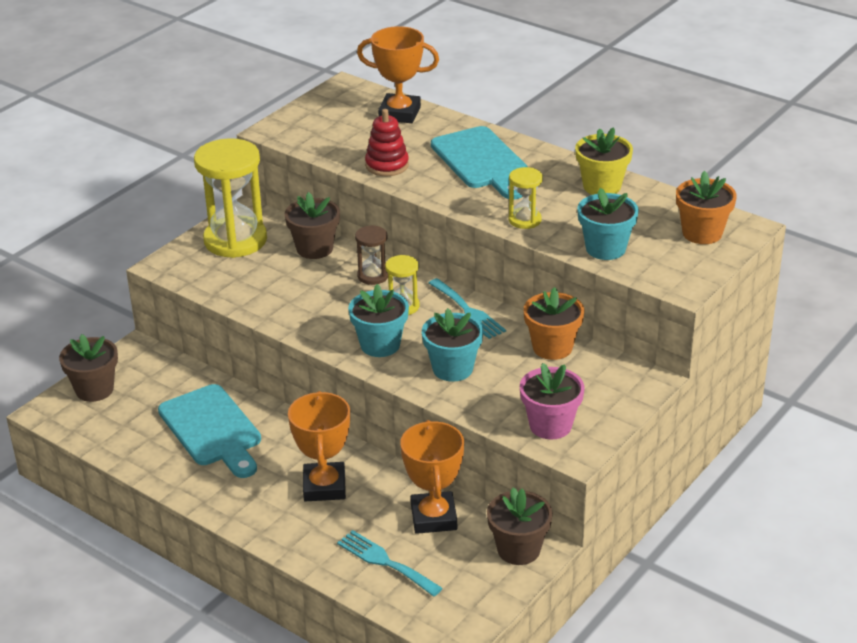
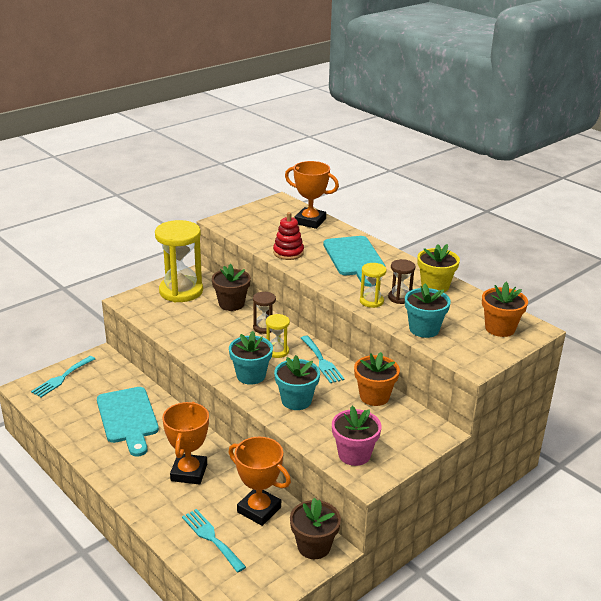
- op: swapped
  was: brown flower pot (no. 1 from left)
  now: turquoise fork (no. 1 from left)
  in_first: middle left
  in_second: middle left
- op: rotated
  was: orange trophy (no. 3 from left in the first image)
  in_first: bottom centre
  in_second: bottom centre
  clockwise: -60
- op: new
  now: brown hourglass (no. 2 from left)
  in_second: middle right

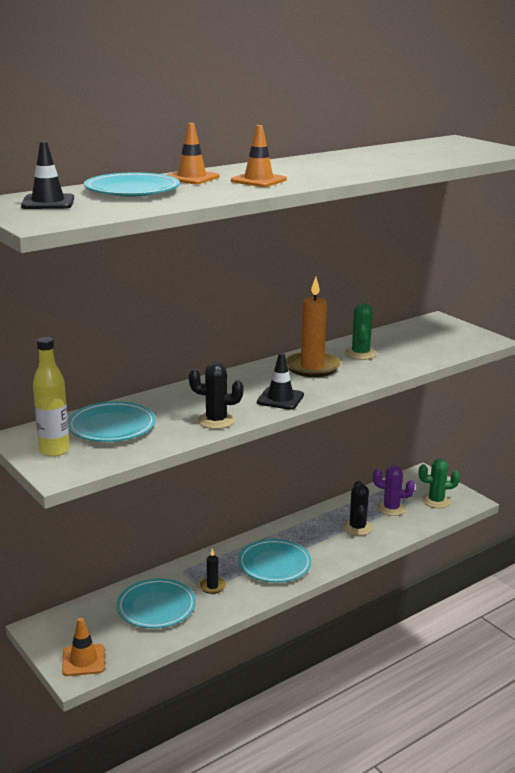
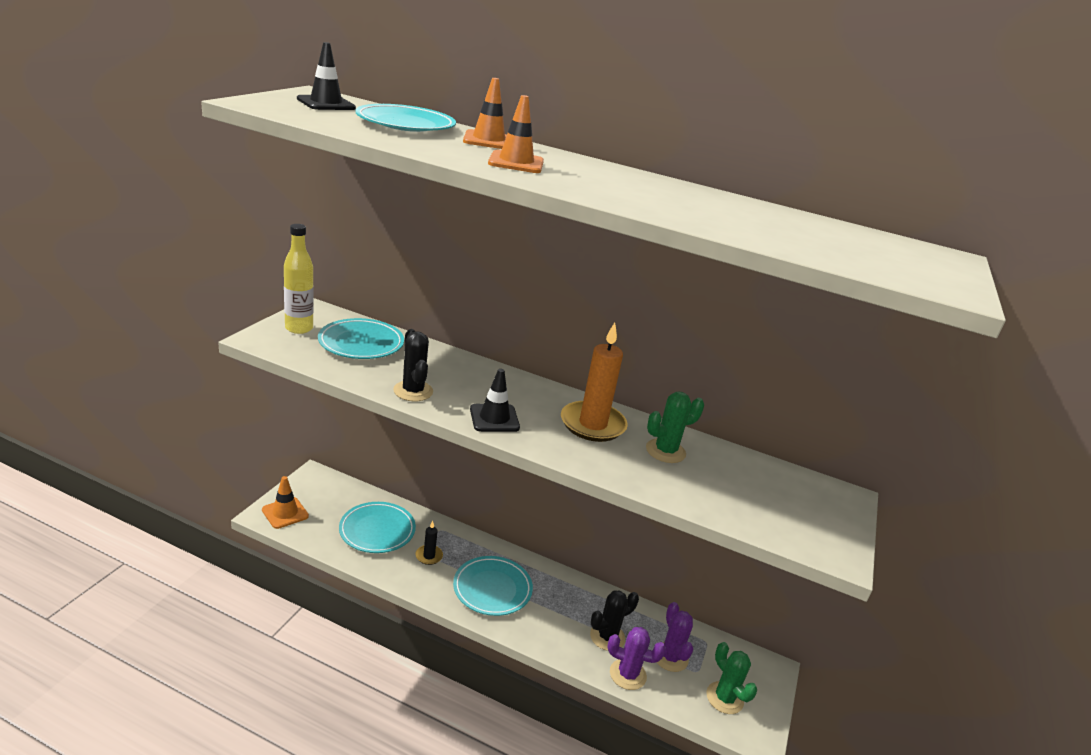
- op: new
  now: purple cactus (no. 1 from left)
  in_second: bottom centre

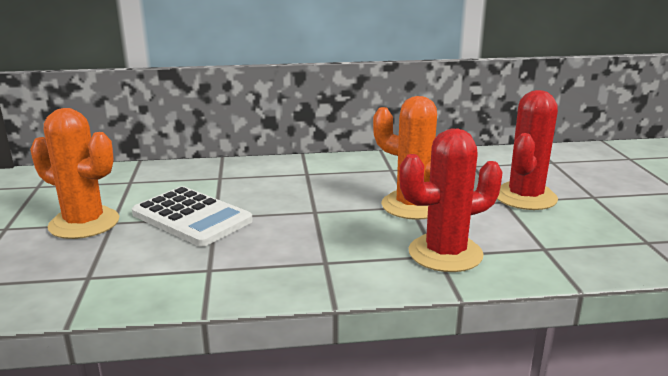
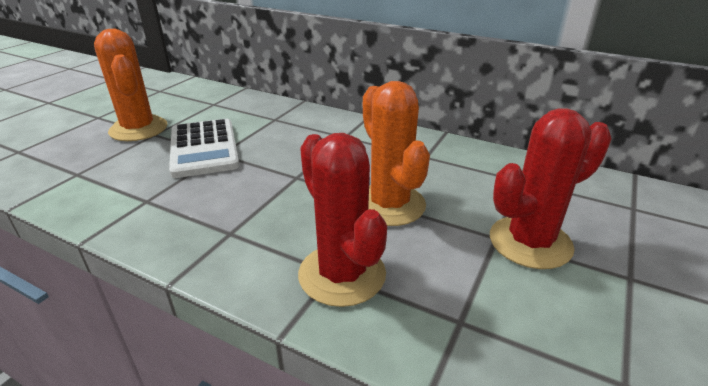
- op: rotated
  was: red cactus (no. 1 from left)
  in_first: middle right
  in_second: centre
  clockwise: 45

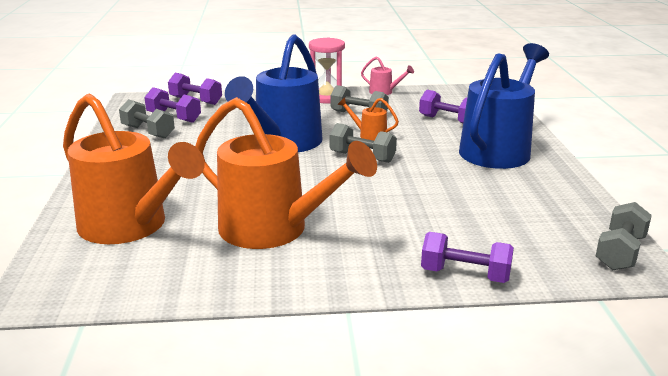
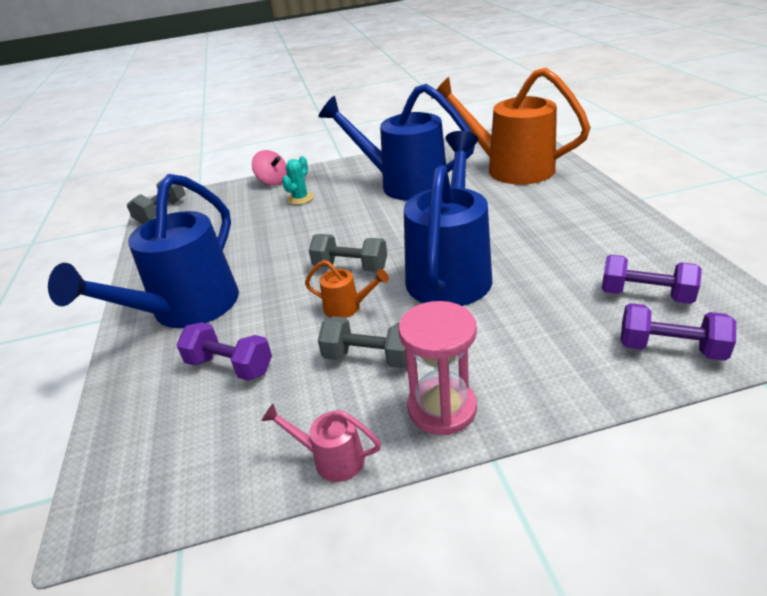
- op: repainted
  was: orange watering can (no. 2 from left)
  now: blue watering can (no. 2 from left)
  in_first: centre
  in_second: top centre
- op: gone
  was: grey dumbbell (no. 1 from left)
  in_first: top left
- op: swapped
  was: purple dumbbell (no. 4 from left)
  now: pink spinning top
  in_first: bottom right
  in_second: top centre
- op: new
  now: turquoise cactus
  in_second: top centre

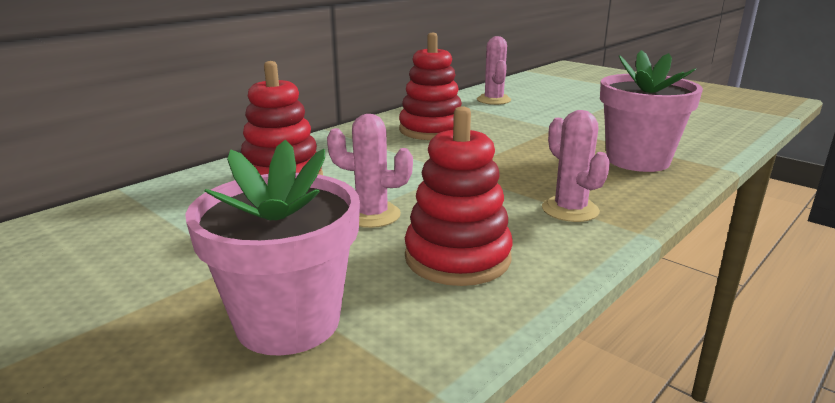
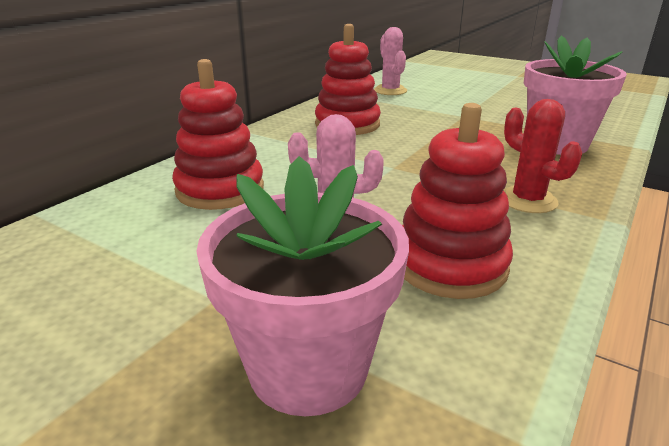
- op: repainted
  was: pink cactus (no. 3 from left)
  now: red cactus
  in_first: middle right
  in_second: middle right

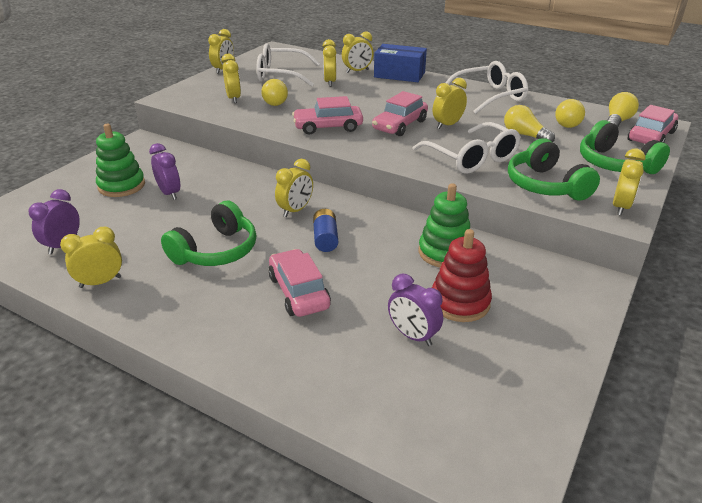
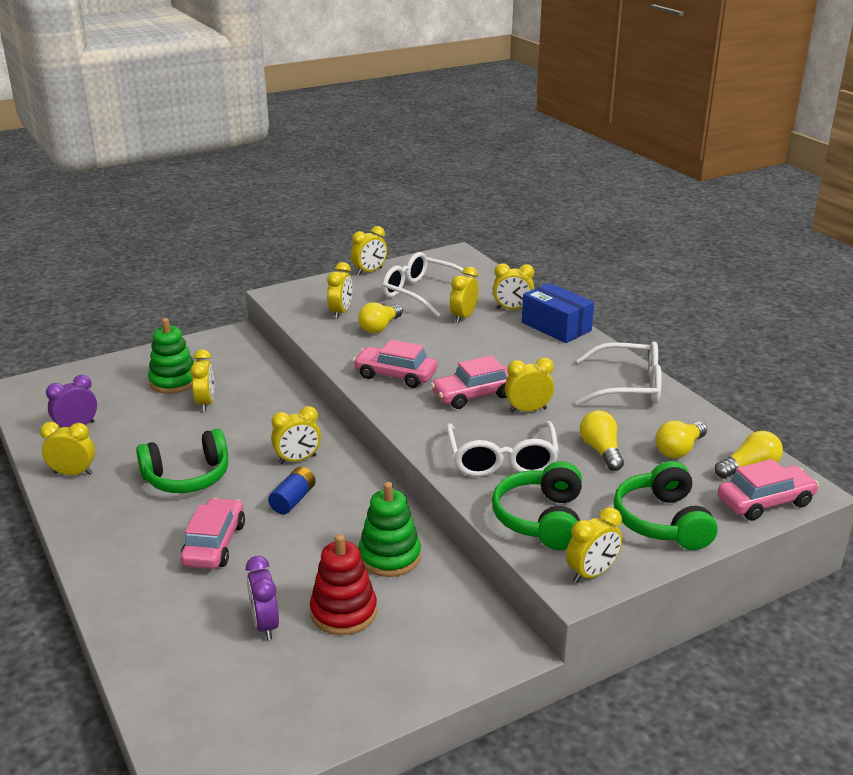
- op: repainted
  was: purple clock (no. 2 from left)
  now: yellow clock (no. 2 from left)
  in_first: middle left
  in_second: middle left

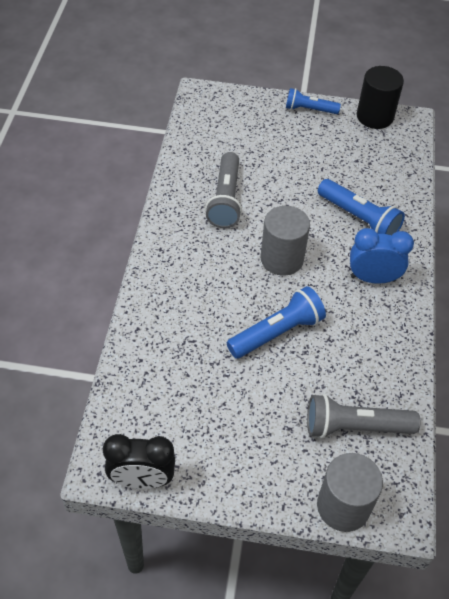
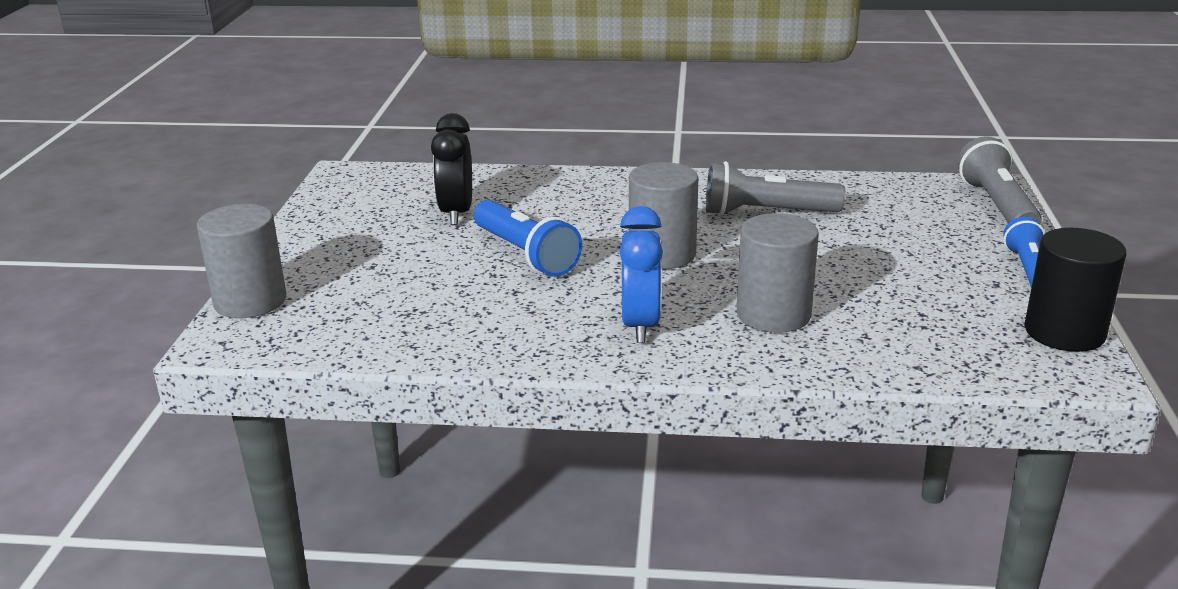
- op: swapped
  was: blue flashlight (no. 3 from left)
  now: grey cylinder (no. 3 from left)
  in_first: middle right
  in_second: centre
- op: shifted
  was: grey flashlight (no. 2 from left)
  in_first: bottom right
  in_second: top right
- op: shifted
  was: black clock
  in_first: bottom left
  in_second: top centre

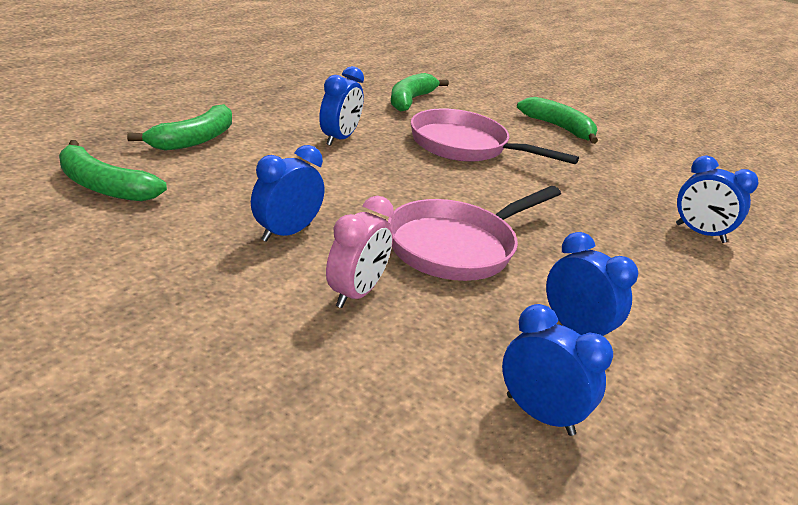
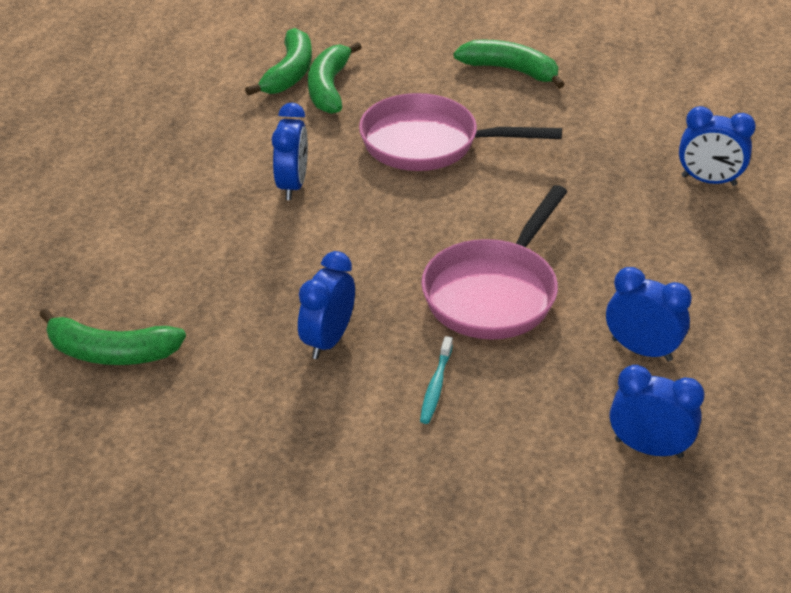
- op: shifted
  was: green banana (no. 2 from left)
  in_first: top left
  in_second: top centre
- op: swapped
  was: pink clock
  now: turquoise toothbrush
  in_first: centre
  in_second: centre

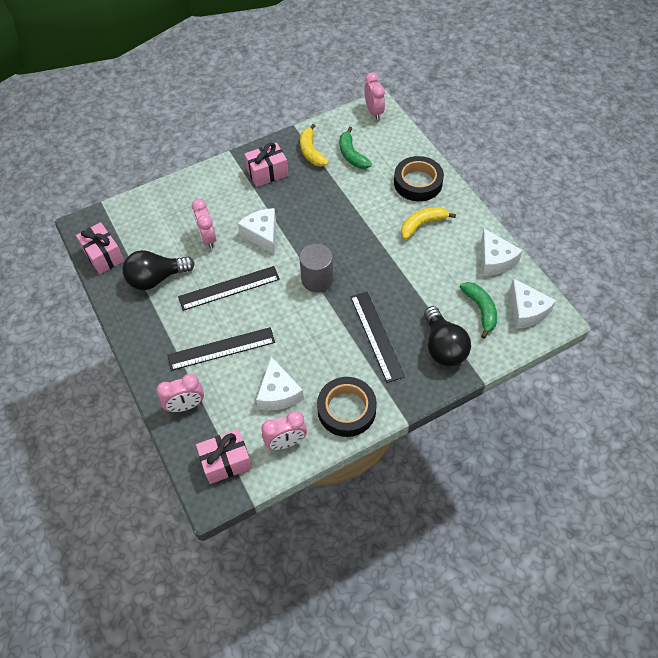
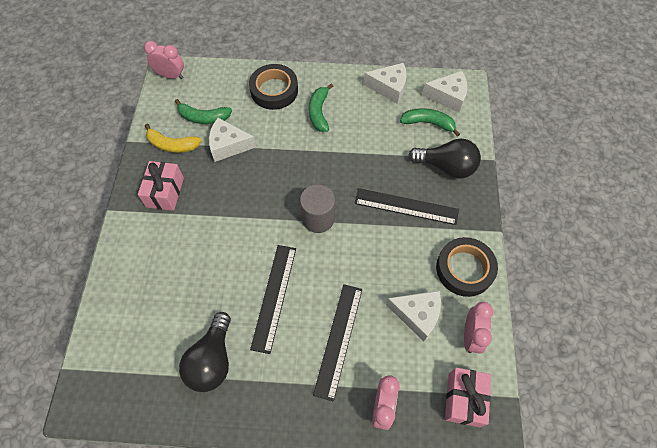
- op: gone
  was: pink clock (no. 2 from left)
  in_first: middle left
- op: repainted
  was: yellow banana (no. 2 from left)
  now: green banana (no. 2 from left)
  in_first: centre
  in_second: top centre
- op: shifted
  was: white cheese (no. 1 from left)
  in_first: centre
  in_second: top centre
- op: gone
  was: pink gift (no. 1 from left)
  in_first: middle left

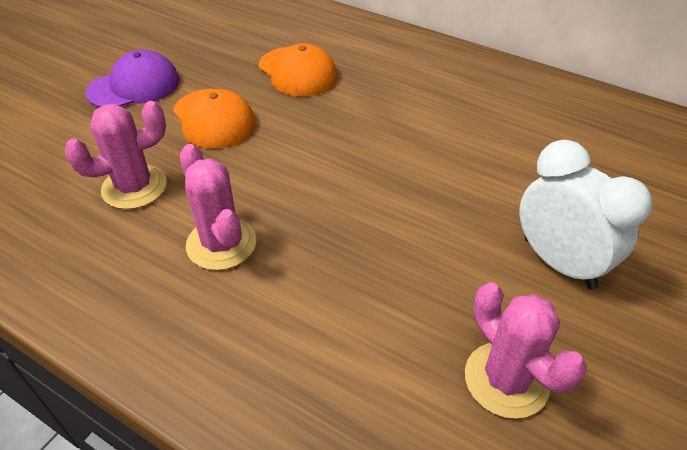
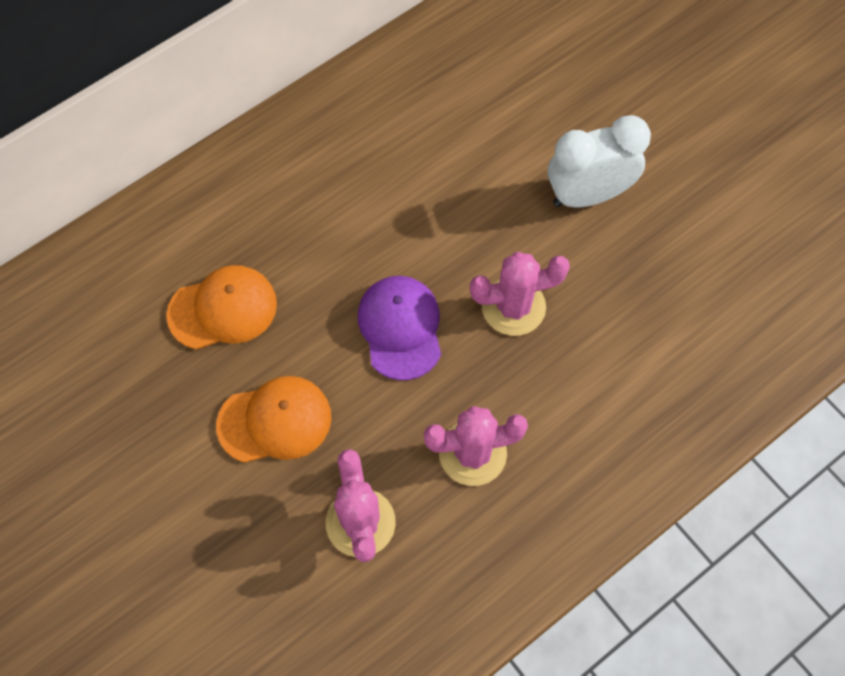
- op: shifted
  was: purple cap
  in_first: top left
  in_second: centre
- op: shifted
  was: pink cactus (no. 3 from left)
  in_first: bottom right
  in_second: centre

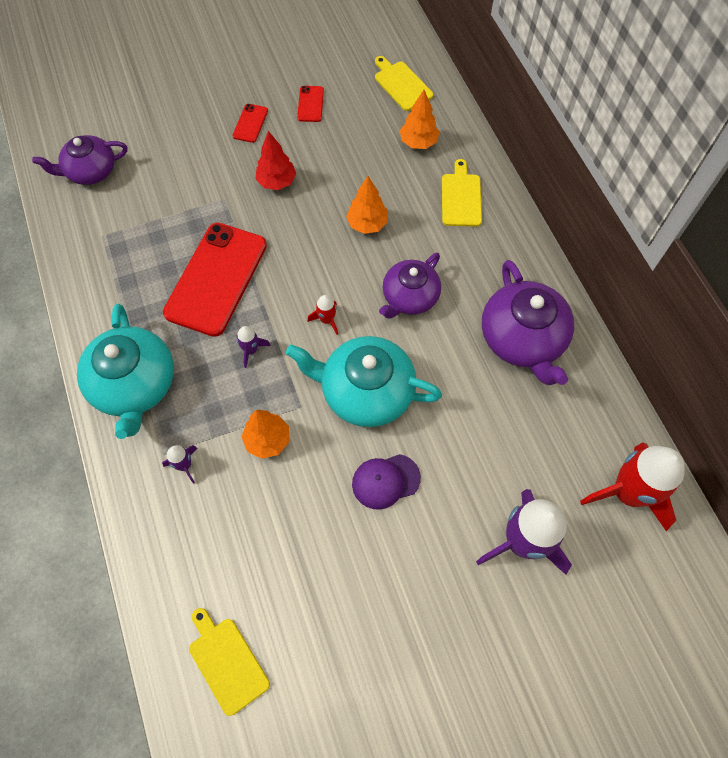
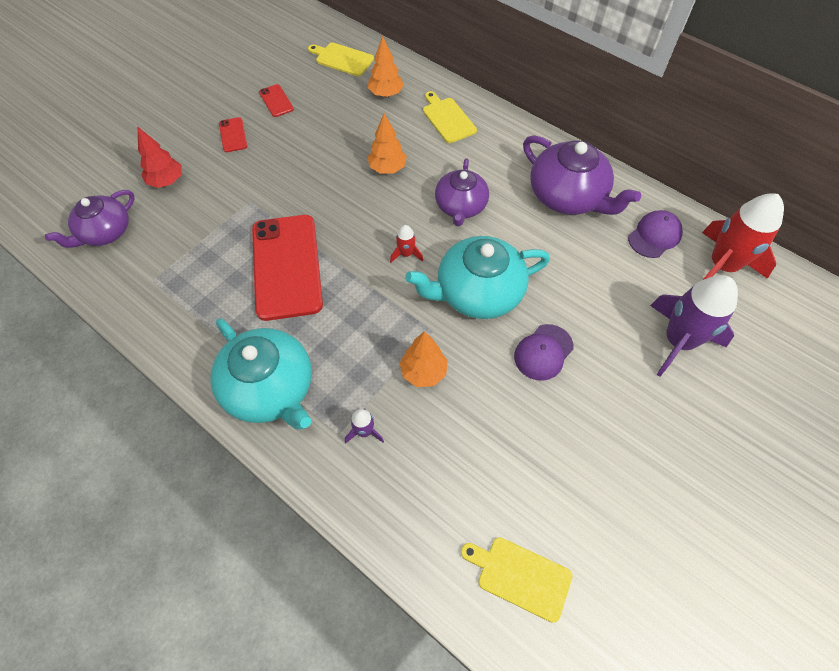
- op: shifted
  was: red tree
  in_first: top centre
  in_second: top left
- op: gone
  was: purple rocket (no. 2 from left)
  in_first: centre
- op: new
  now: purple cap (no. 2 from left)
  in_second: middle right

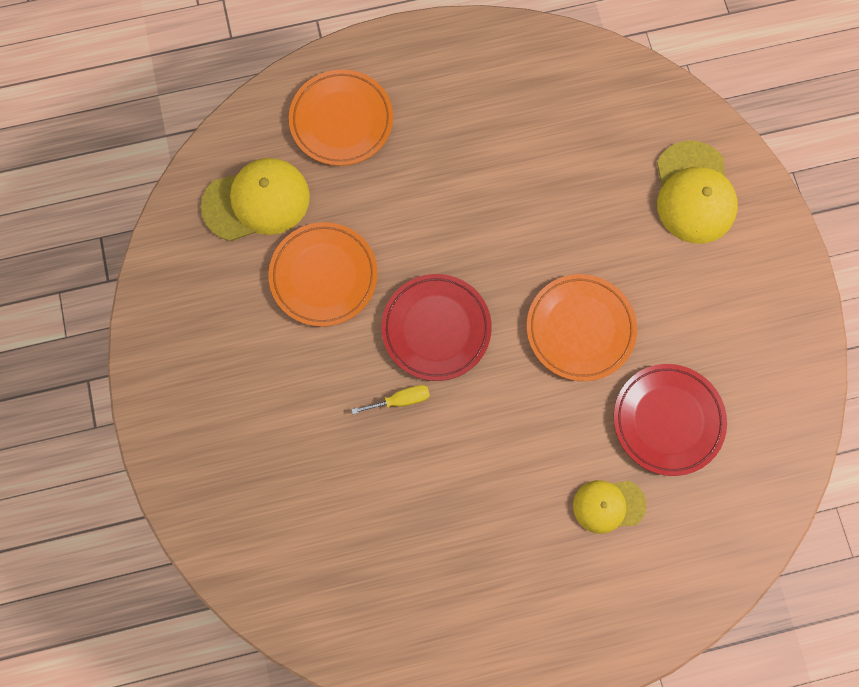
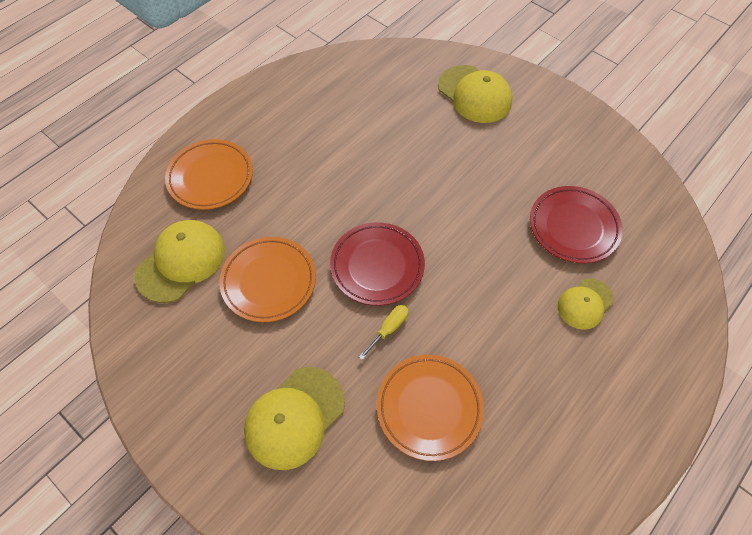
- op: shifted
  was: orange plate (no. 3 from left)
  in_first: middle right
  in_second: bottom centre
- op: new
  now: yellow cap (no. 2 from left)
  in_second: bottom centre

